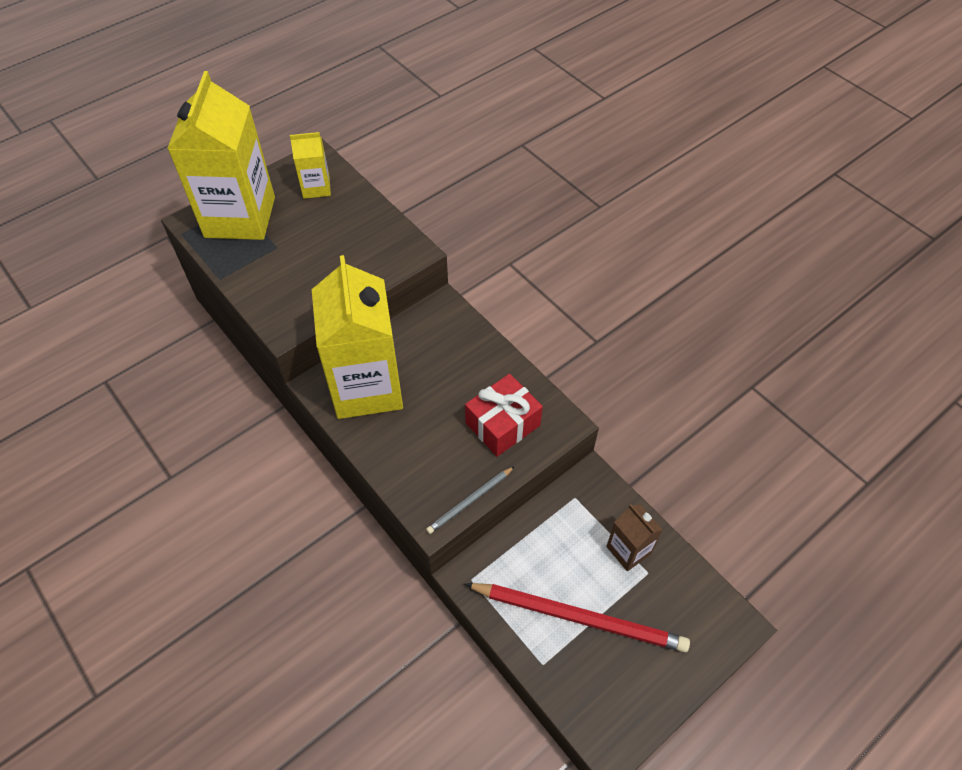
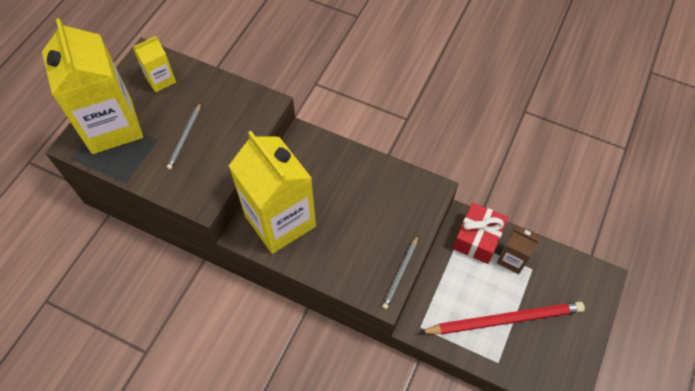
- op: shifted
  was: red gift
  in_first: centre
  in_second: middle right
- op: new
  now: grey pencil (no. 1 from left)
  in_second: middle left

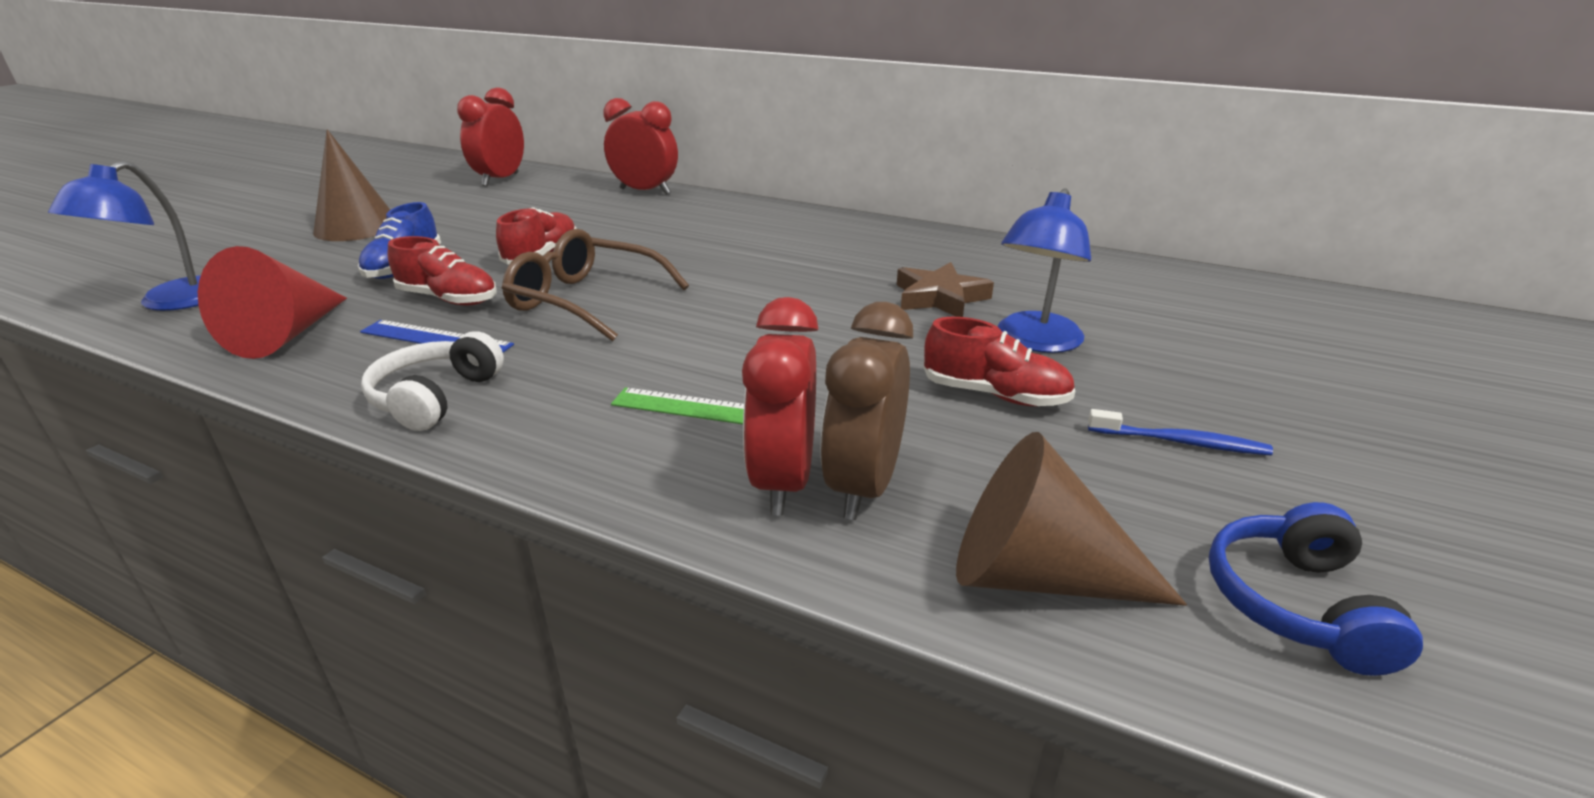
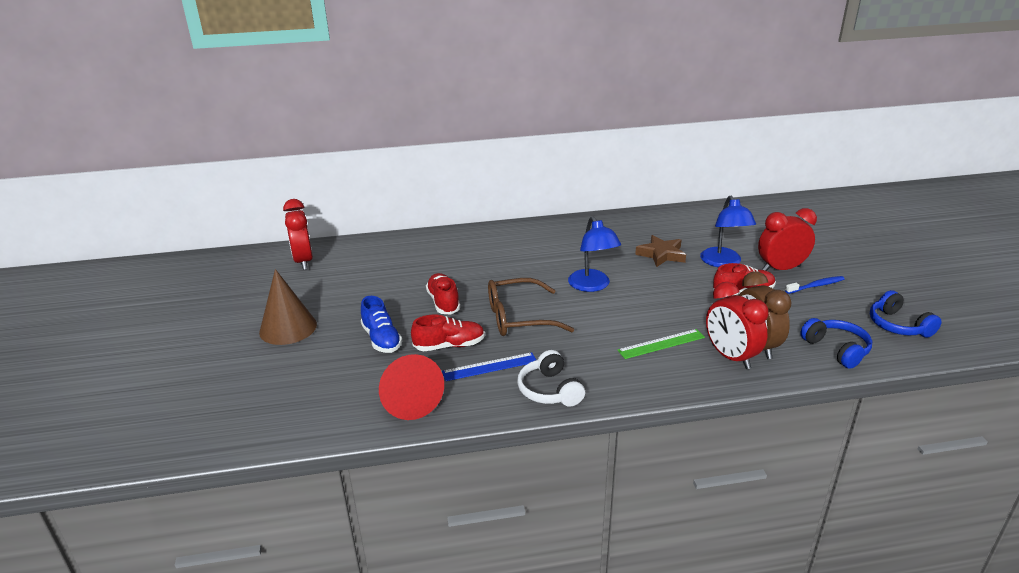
- op: shifted
  was: red clock (no. 2 from left in the first image)
  now: red clock (no. 3 from left)
  in_first: top centre
  in_second: middle right
- op: shifted
  was: blue lamp (no. 1 from left)
  in_first: top left
  in_second: centre
- op: swapped
  was: brown cone (no. 2 from left)
  now: blue headphones (no. 1 from left)
  in_first: middle right
  in_second: middle right

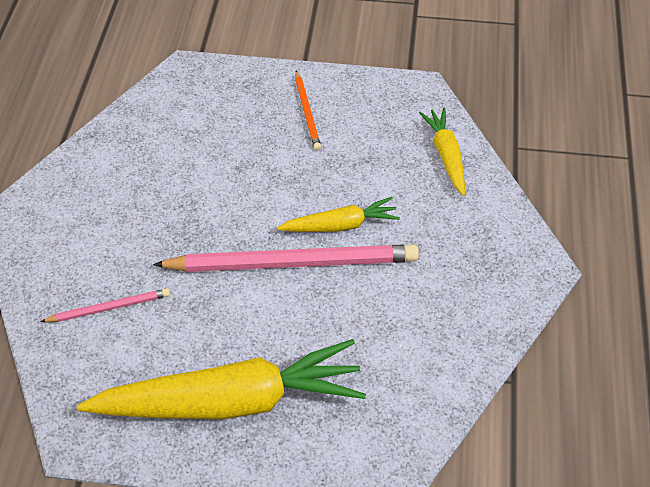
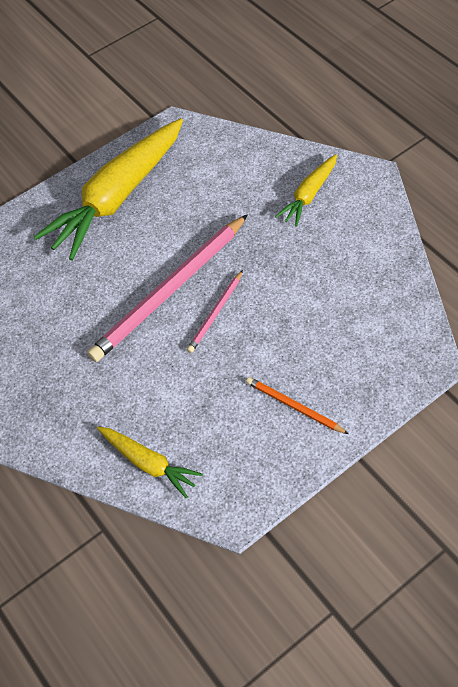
- op: shifted
  was: yellow carrot (no. 2 from left in the first image)
  now: yellow carrot (no. 3 from left)
  in_first: centre
  in_second: top right
- op: shifted
  was: pink pencil (no. 1 from left in the first image)
  now: pink pencil (no. 2 from left)
  in_first: middle left
  in_second: centre

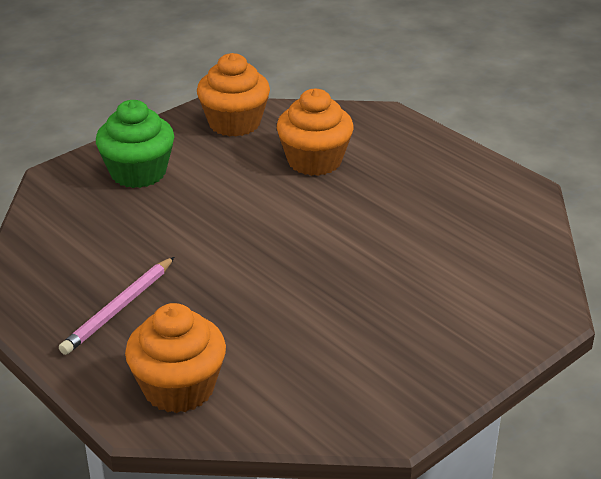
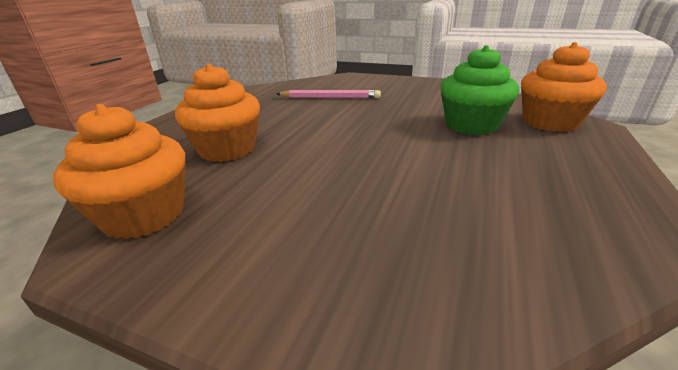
- op: shifted
  was: green cupcake
  in_first: top left
  in_second: top right
- op: shifted
  was: pink pencil
  in_first: middle left
  in_second: top centre

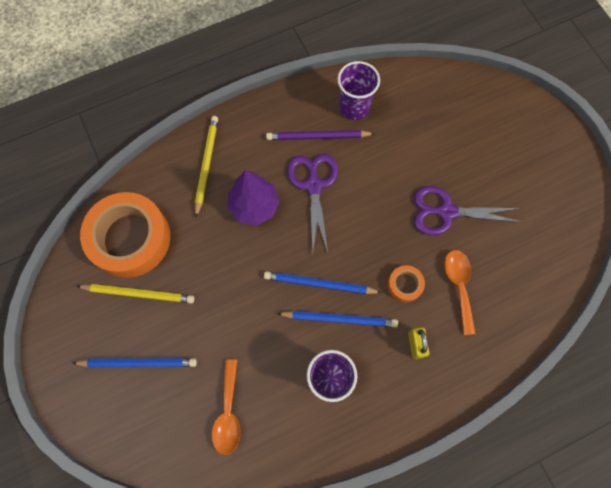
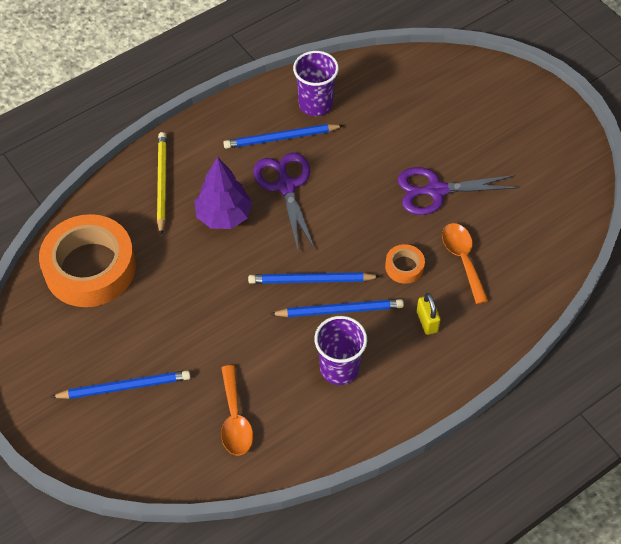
- op: repainted
  was: purple pencil
  now: blue pencil (no. 2 from left)
  in_first: top centre
  in_second: top centre
- op: gone
  was: yellow pencil (no. 1 from left)
  in_first: middle left

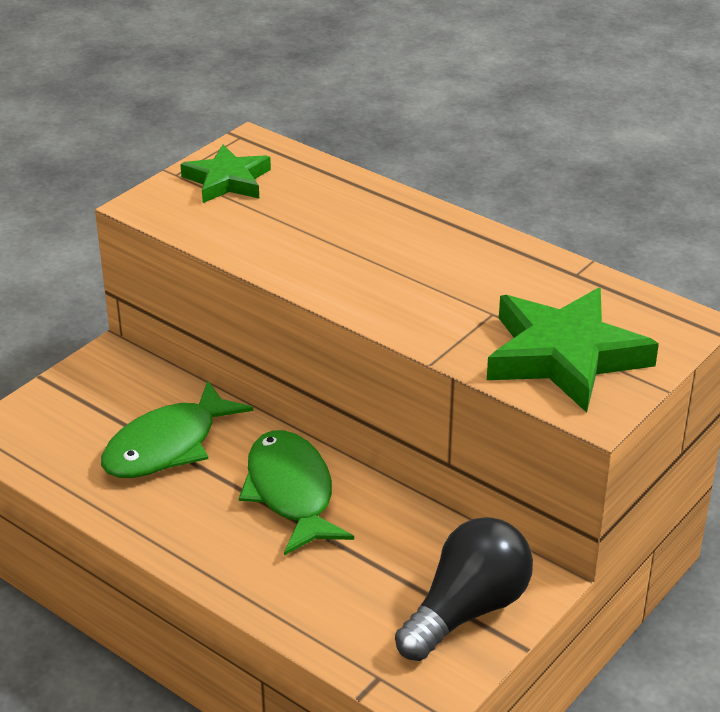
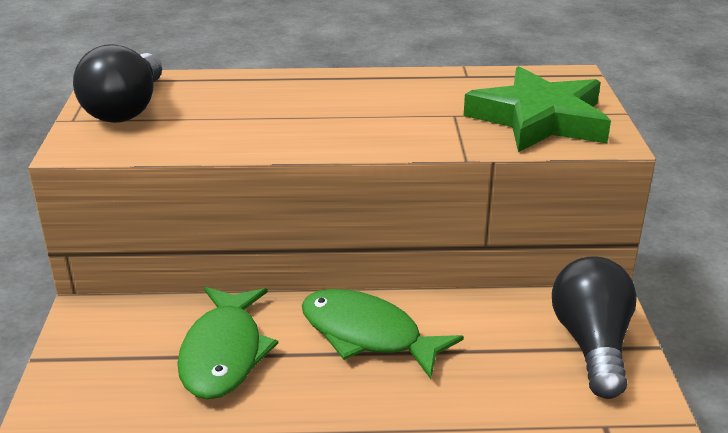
- op: swapped
  was: green star (no. 1 from left)
  now: black light bulb (no. 1 from left)
  in_first: top left
  in_second: top left

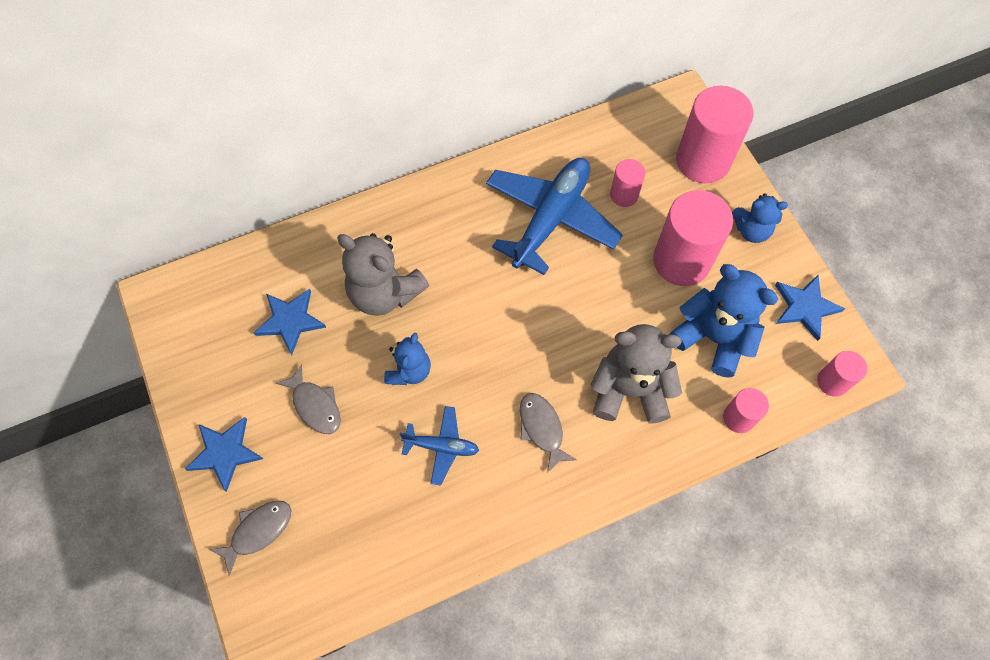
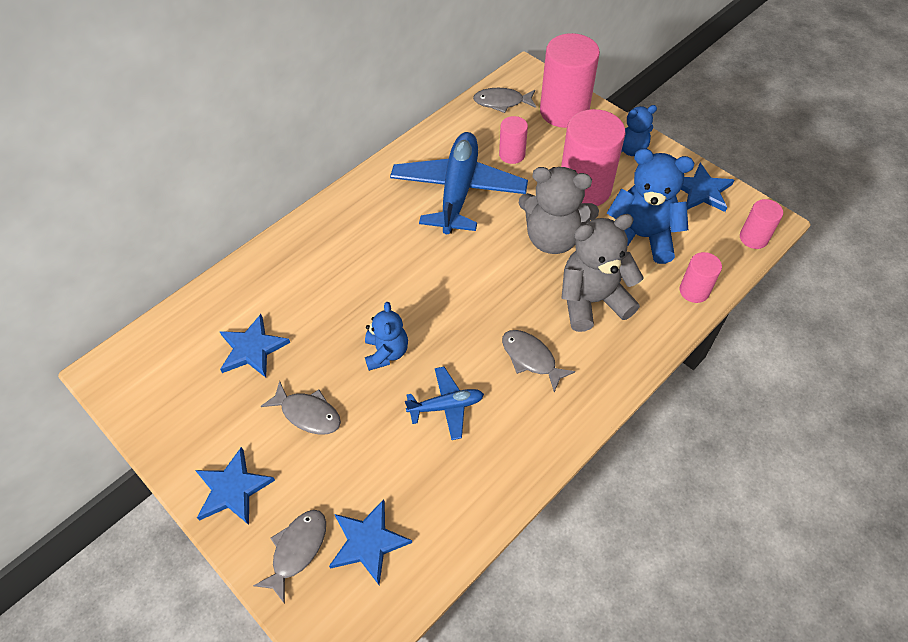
- op: shifted
  was: grey teddy bear (no. 1 from left)
  in_first: centre
  in_second: top centre
- op: new
  now: grey fish (no. 3 from left)
  in_second: top centre
- op: new
  now: blue star (no. 3 from left)
  in_second: bottom centre

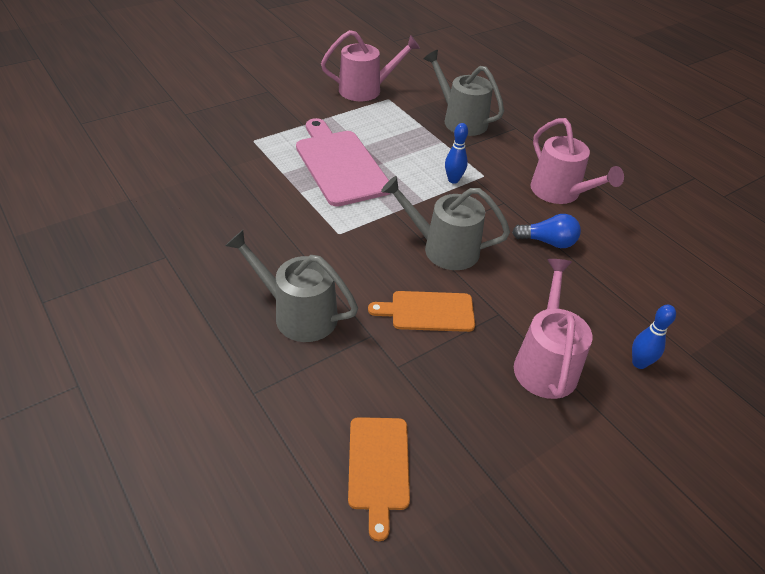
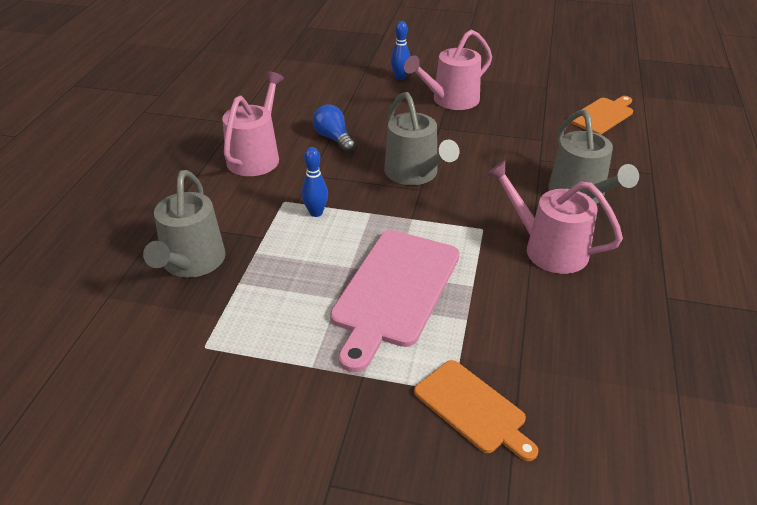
- op: shifted
  was: pink watering can (no. 1 from left in the first image)
  now: pink watering can (no. 3 from left)
  in_first: top centre
  in_second: middle right
- op: shifted
  was: orange cutting board (no. 2 from left in the first image)
  now: orange cutting board (no. 1 from left)
  in_first: centre
  in_second: bottom centre

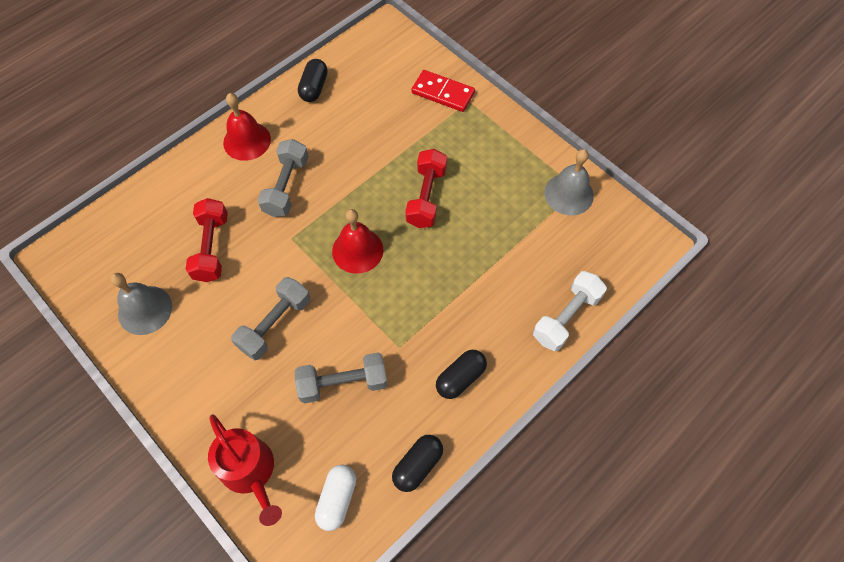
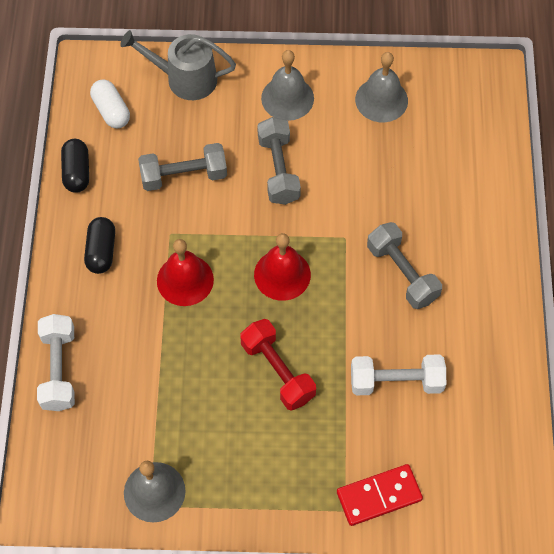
- op: gone
  was: black capsule (no. 1 from left)
  in_first: top centre
- op: shifted
  was: red bell (no. 1 from left)
  in_first: top left
  in_second: centre
- op: gone
  was: red dumbbell (no. 1 from left)
  in_first: middle left
- op: rotated
  was: grey dumbbell (no. 3 from left in the first image)
  in_first: bottom centre
  in_second: top left
  clockwise: 45
- op: repainted
  was: red watering can
  now: grey watering can
  in_first: bottom left
  in_second: top left
- op: new
  now: grey bell (no. 2 from left)
  in_second: top centre
- op: new
  now: white dumbbell (no. 2 from left)
  in_second: bottom right

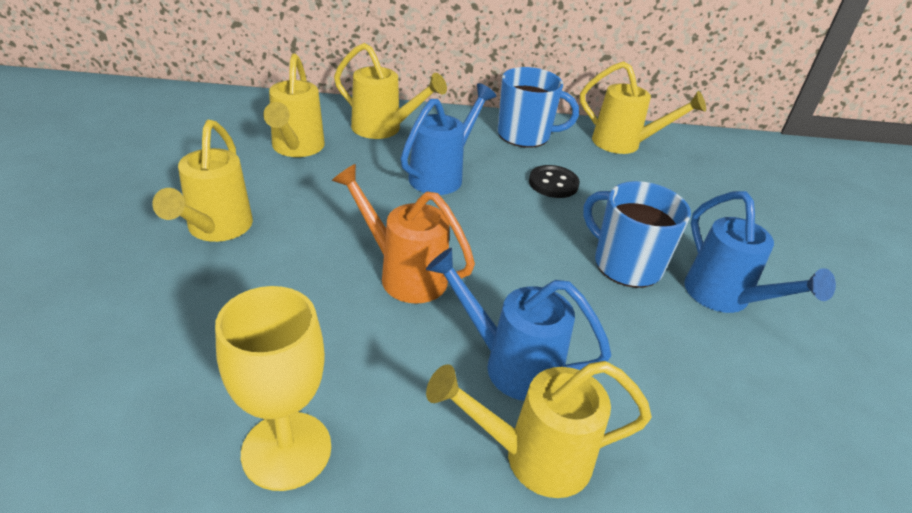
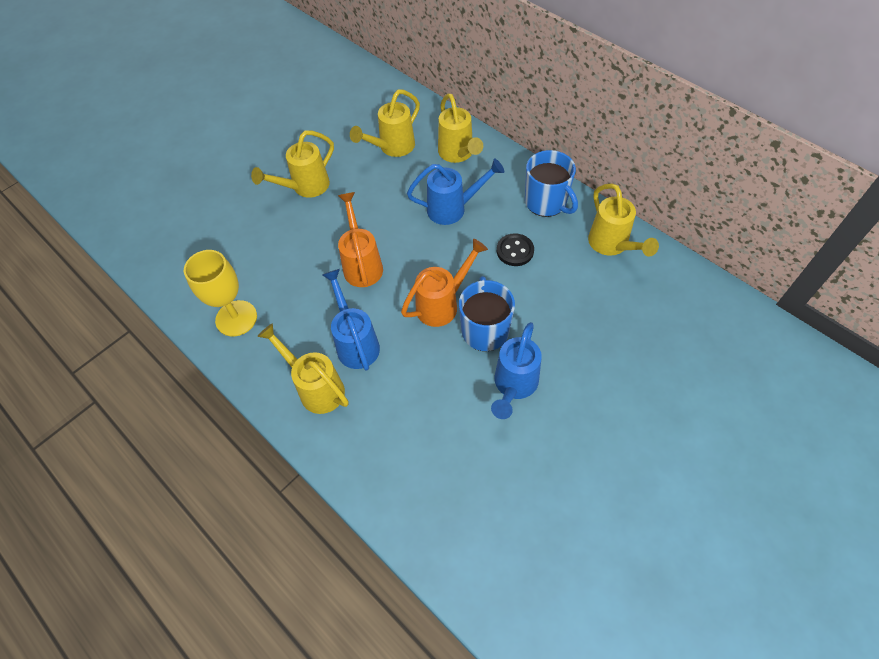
- op: new
  now: orange watering can (no. 2 from left)
  in_second: centre

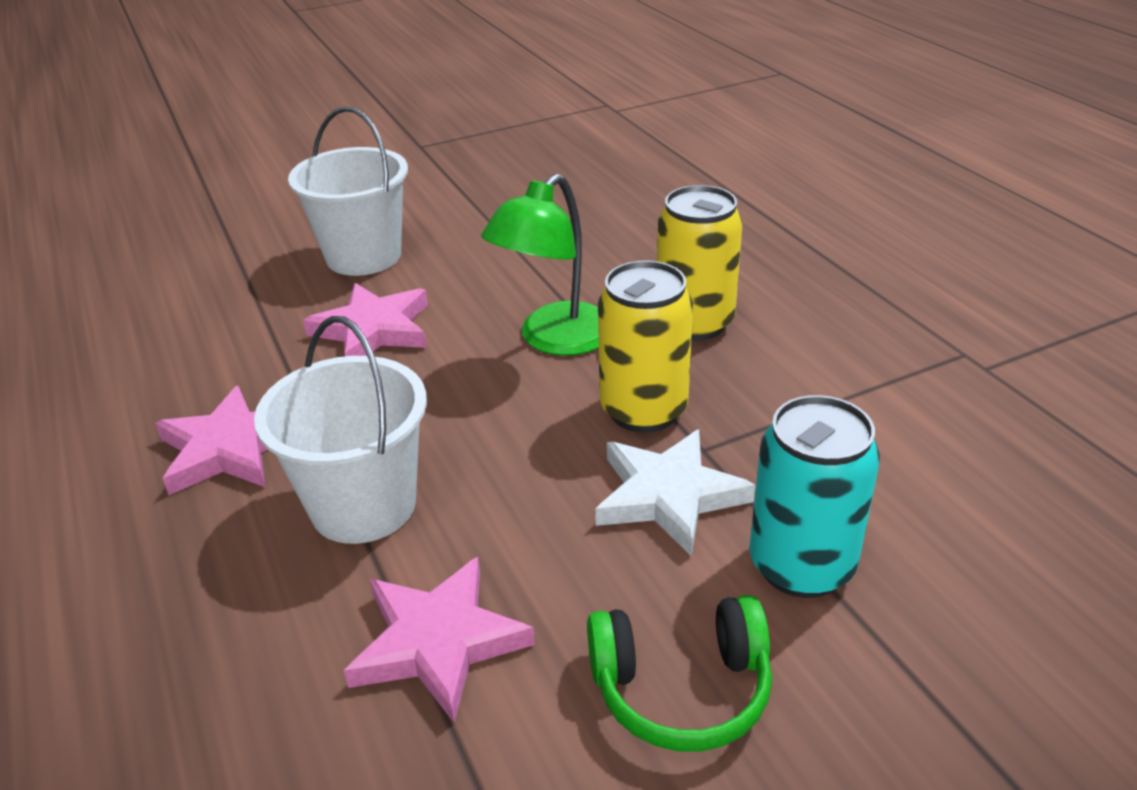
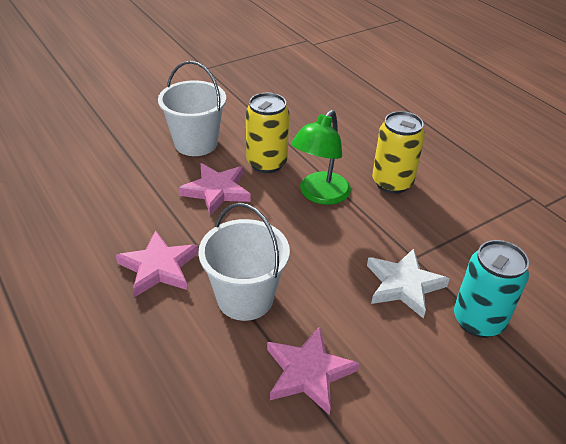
- op: shifted
  was: yellow can (no. 1 from left)
  in_first: centre
  in_second: top centre
- op: gone
  was: green headphones
  in_first: bottom centre

